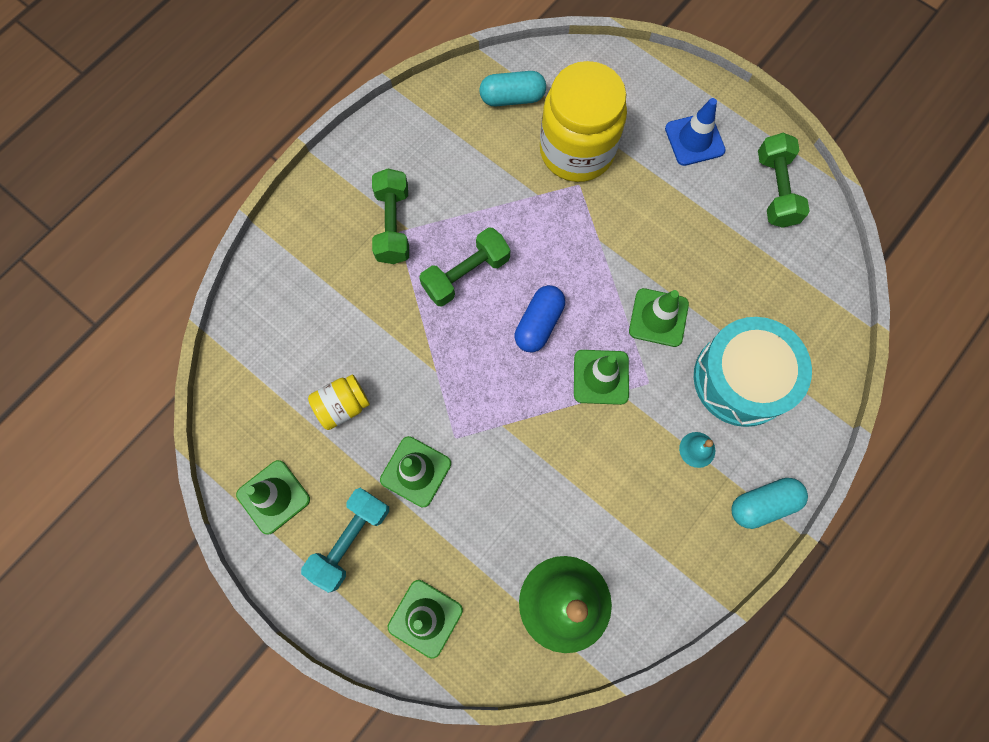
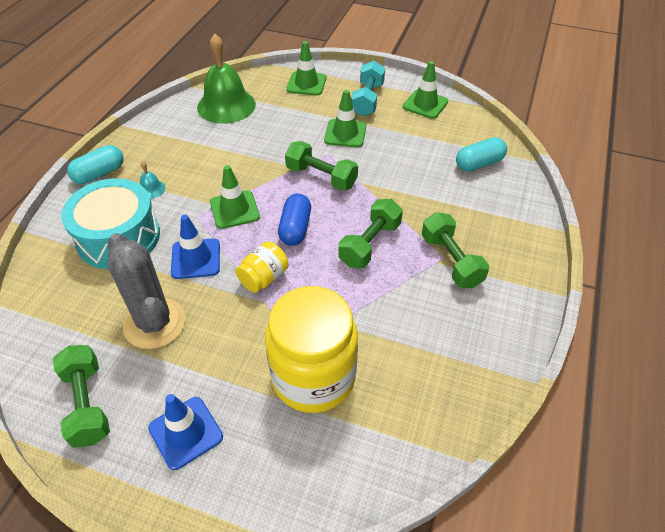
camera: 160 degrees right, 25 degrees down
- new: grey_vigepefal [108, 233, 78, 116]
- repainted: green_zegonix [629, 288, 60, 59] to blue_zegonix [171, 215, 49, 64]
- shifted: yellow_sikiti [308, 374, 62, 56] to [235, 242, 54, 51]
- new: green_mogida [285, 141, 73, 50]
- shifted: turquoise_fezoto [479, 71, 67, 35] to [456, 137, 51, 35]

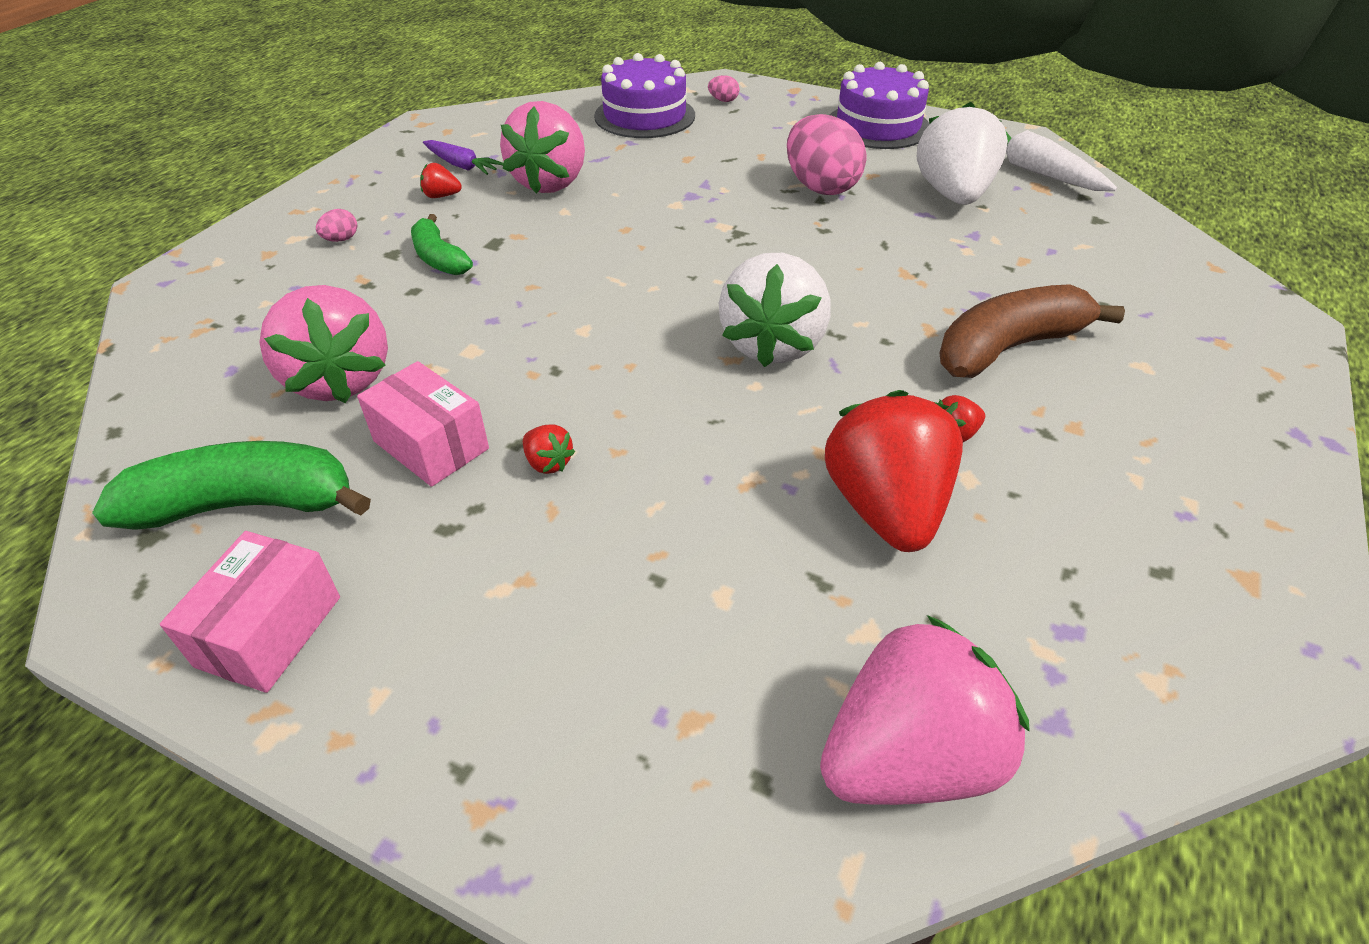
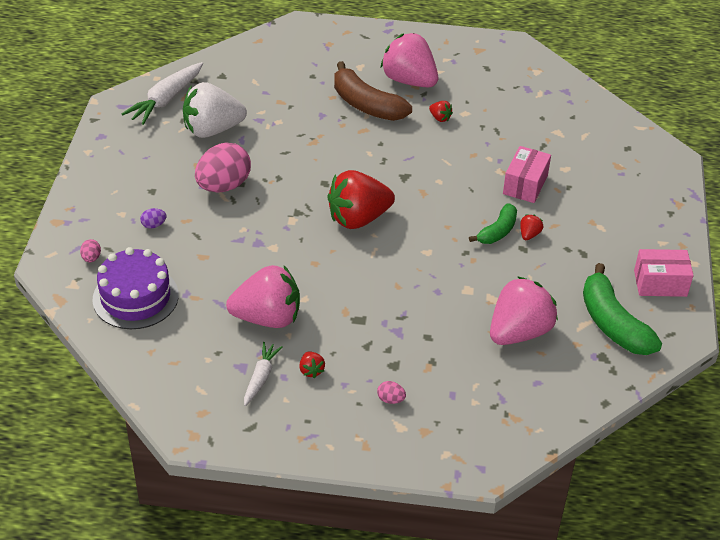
camera: 110 degrees left, 0 degrees up
- new: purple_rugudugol [140, 208, 27, 20]
- repainted: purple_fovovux [423, 140, 80, 35] to white_fovovux [244, 342, 39, 64]
- shifted: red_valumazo [825, 390, 138, 162] to [327, 170, 68, 59]
- shifted: pink_valumazo [820, 615, 210, 190] to [381, 33, 57, 54]
- shifted: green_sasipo [411, 214, 62, 61] to [469, 203, 48, 41]
- shifted: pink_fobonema [357, 361, 132, 126] to [503, 146, 48, 57]
- gone: white_valumazo [719, 253, 112, 114]
- gone: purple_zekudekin [830, 62, 100, 87]

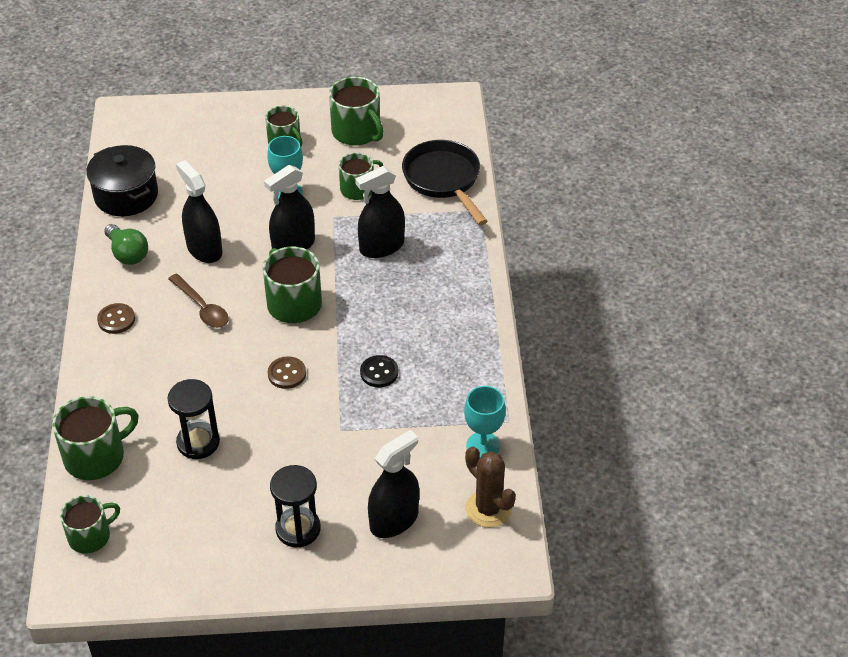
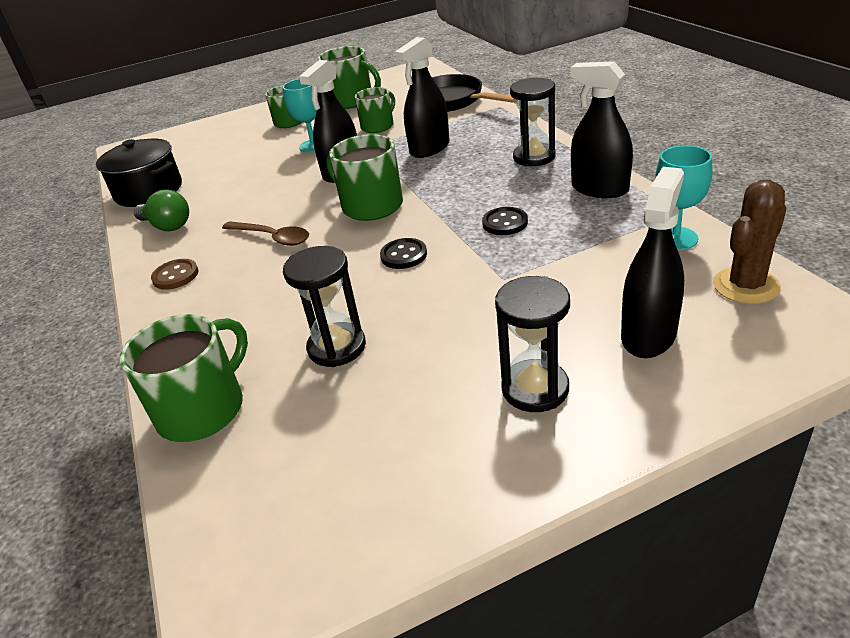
camera: 15 degrees left, 10 degrees down
- repainted: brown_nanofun [268, 356, 38, 33] to black_nanofun [380, 238, 47, 31]
- new: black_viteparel [510, 78, 46, 88]
- shifted: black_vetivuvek [176, 160, 46, 103] to [571, 61, 62, 137]
- rotated: brown_vigepefal [465, 446, 51, 82] = [713, 180, 73, 124] 75 degrees counterclockwise
- gone: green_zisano [60, 495, 60, 59]

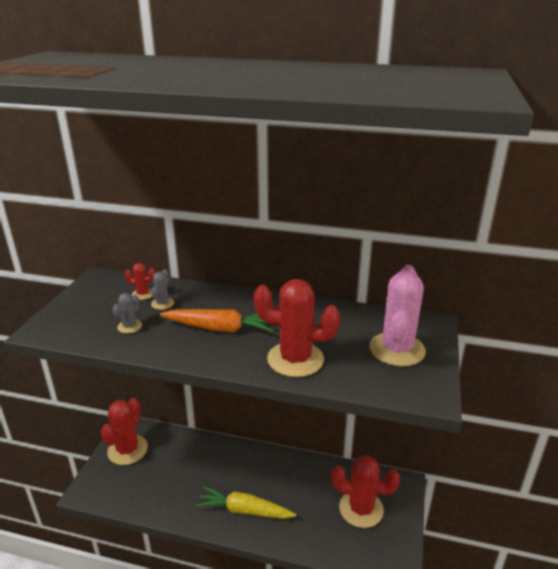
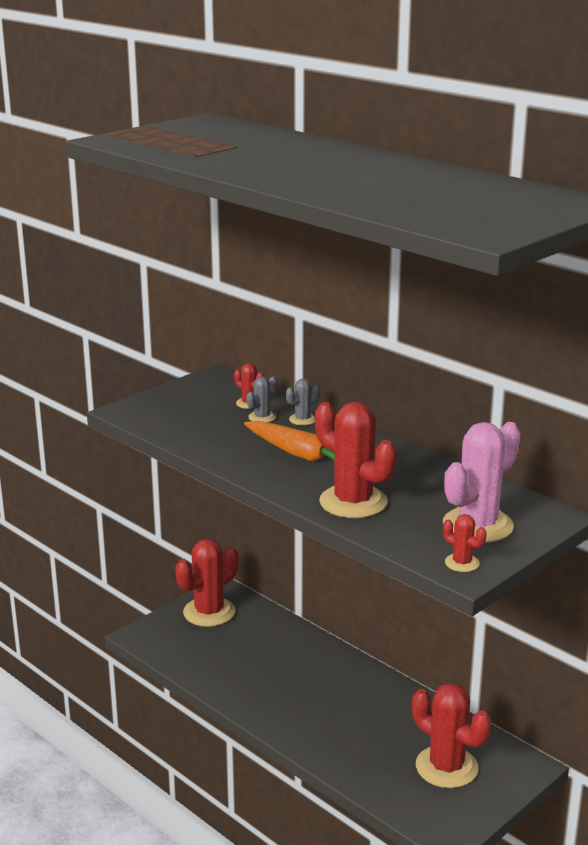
camera: 30 degrees right, 5 degrees down
- shifted: grey_vigepefal [112, 293, 30, 40] to [286, 379, 34, 46]
- new: red_vigepefal [443, 514, 44, 58]
- gone: yellow_fovovux [196, 486, 100, 33]

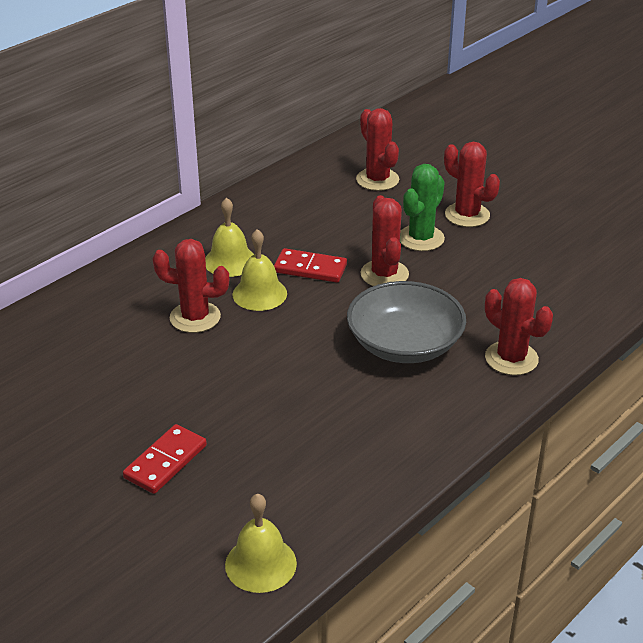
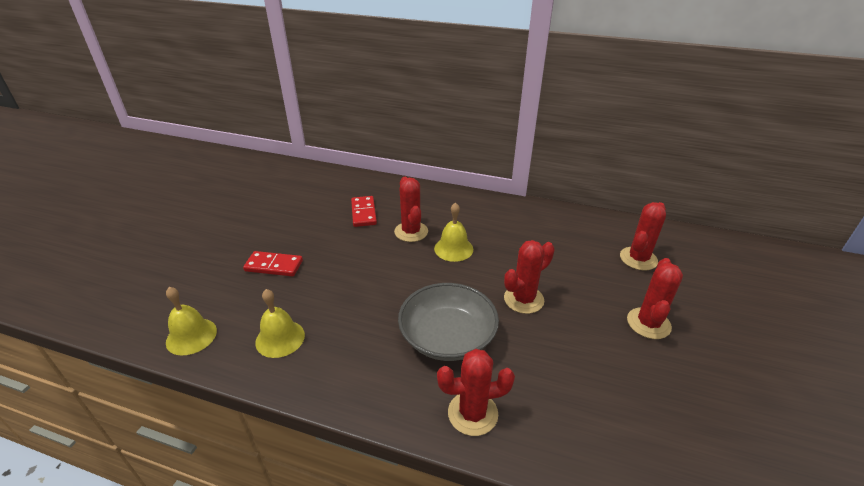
camera: 65 degrees right, 0 degrees up
- shifted: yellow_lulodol [205, 197, 49, 80] to [255, 289, 50, 69]
- shifted: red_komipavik [274, 248, 73, 35] to [351, 196, 26, 31]
- rotated: red_vigepefal [485, 278, 68, 97] = [437, 349, 78, 87] 60 degrees clockwise
- gone: green_vigepefal [400, 164, 45, 87]

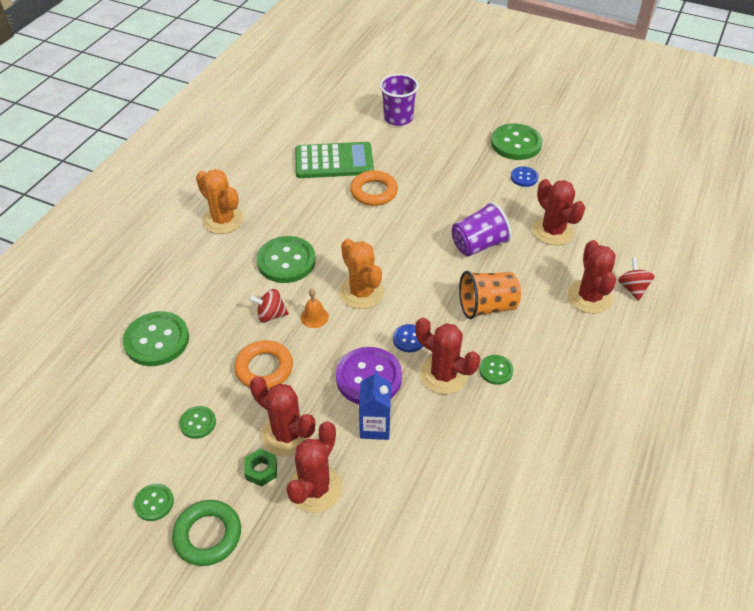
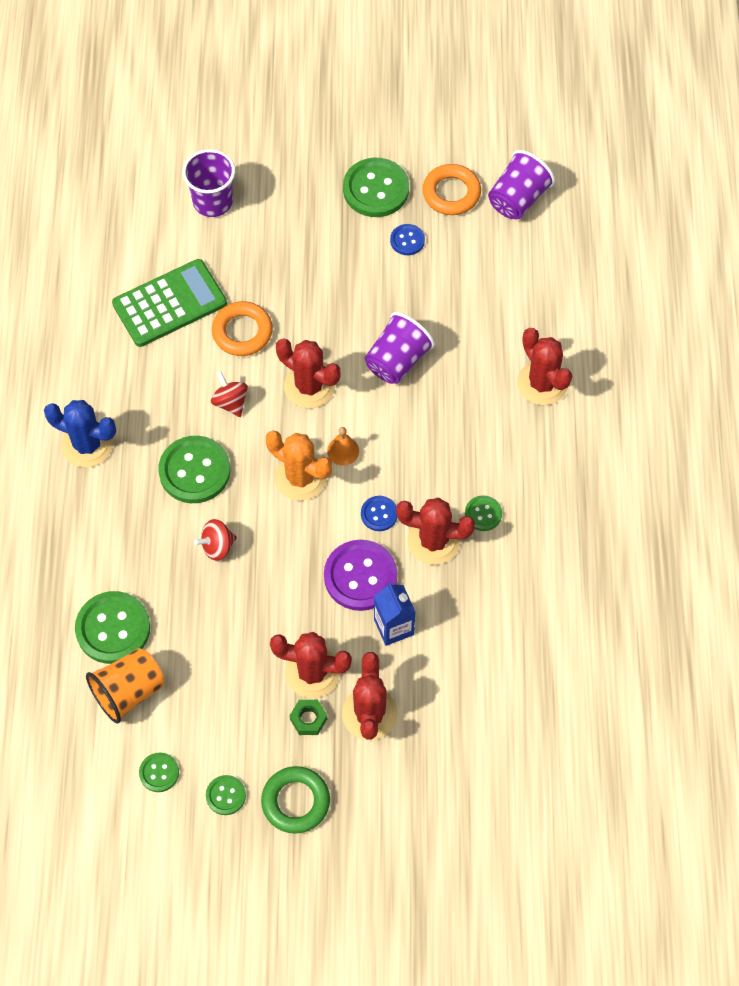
camera: 25 degrees left, 15 degrees up
- repainted: orange_vigepefal [196, 169, 48, 65] to blue_vigepefal [44, 400, 72, 67]
- shifted: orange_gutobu [459, 271, 62, 48] to [86, 648, 78, 75]
- shifted: green_nanofun [179, 406, 37, 33] to [139, 753, 40, 39]
- shifted: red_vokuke [618, 257, 37, 44] to [211, 371, 37, 46]
- shifted: red_vigepefal [533, 179, 52, 66] to [276, 338, 64, 70]
- shifted: orange_lulodol [301, 288, 28, 40] to [327, 427, 32, 39]
- shifted: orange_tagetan [234, 340, 59, 49] to [422, 164, 59, 51]
- new: purple_gutobu [488, 150, 67, 69]

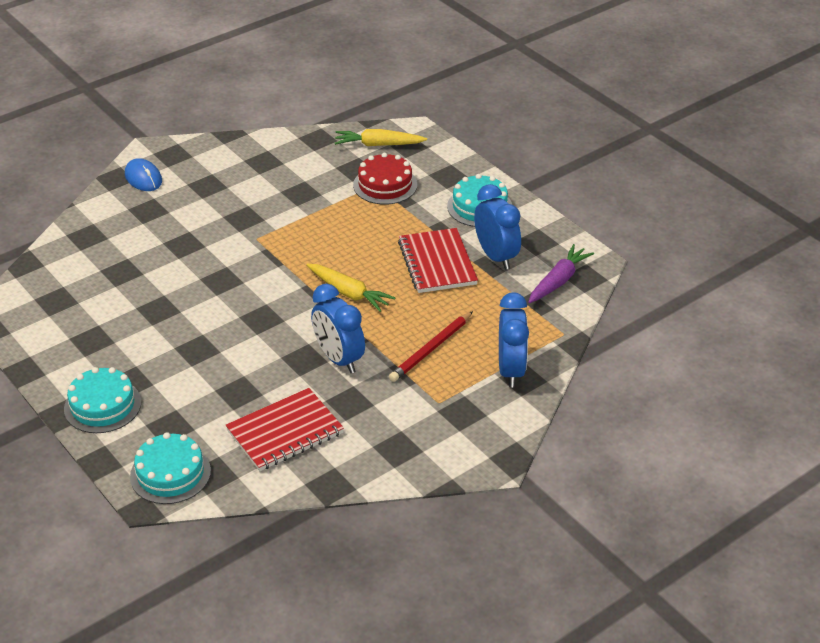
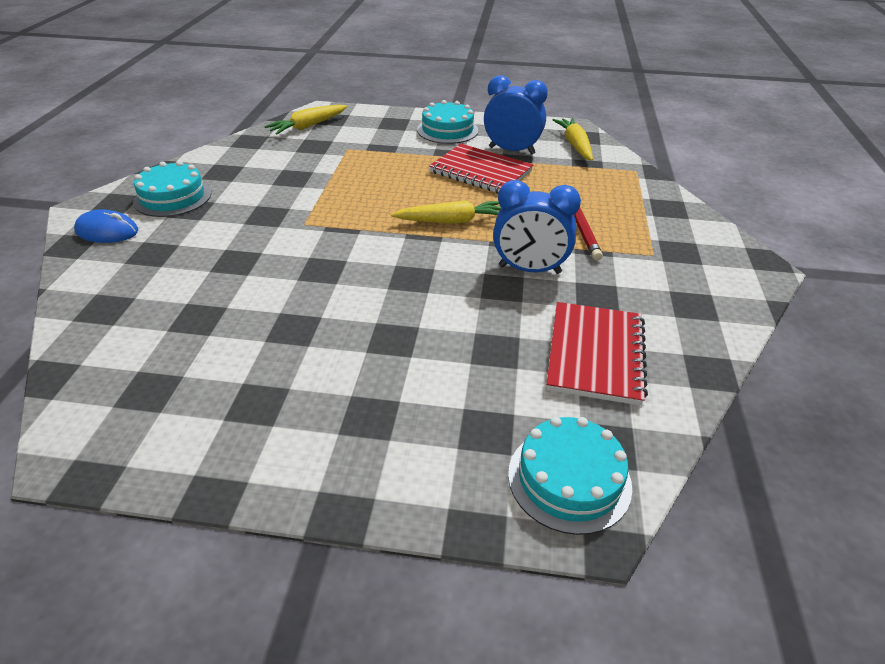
camera: 45 degrees left, 0 degrees up
- shifted: turquoise_zekudekin [64, 367, 77, 66] to [133, 161, 78, 56]
- repainted: purple_fovovux [529, 244, 65, 59] to yellow_fovovux [552, 118, 41, 43]
- gone: red_zekudekin [353, 153, 64, 52]
- gone: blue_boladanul [499, 292, 30, 96]

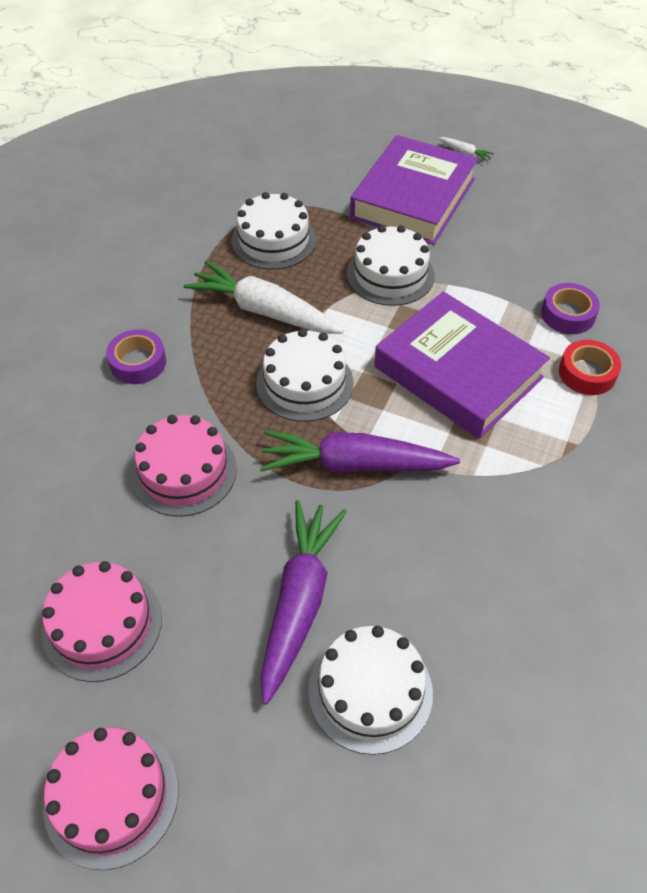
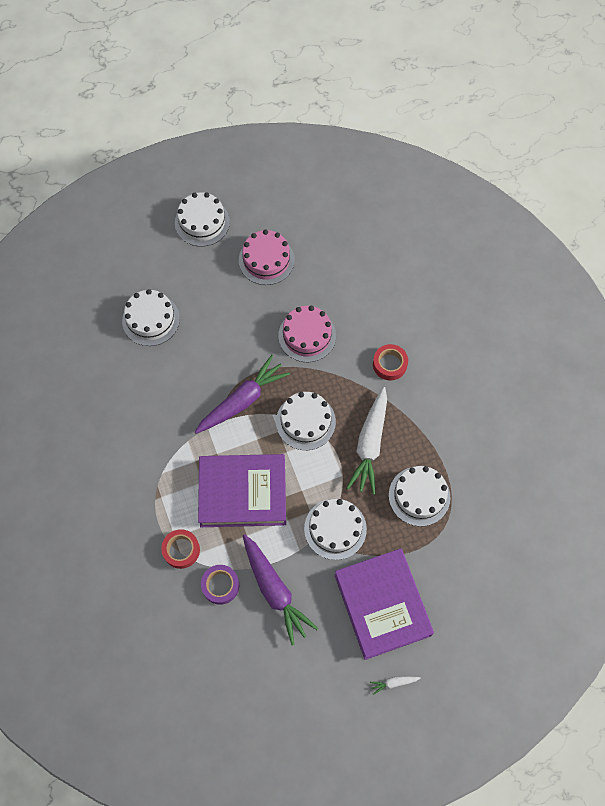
camera: 135 degrees right, 15 degrees up
- repainted: pink_zekudekin [43, 727, 136, 143] to white_zekudekin [175, 192, 55, 55]
- shifted: purple_fovovux [261, 500, 86, 205] to [243, 534, 75, 112]
- rotated: white_fovovux [184, 261, 160, 73] = [347, 387, 40, 108] 120 degrees clockwise
- repainted: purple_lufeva [106, 329, 60, 55] to red_lufeva [373, 344, 35, 37]

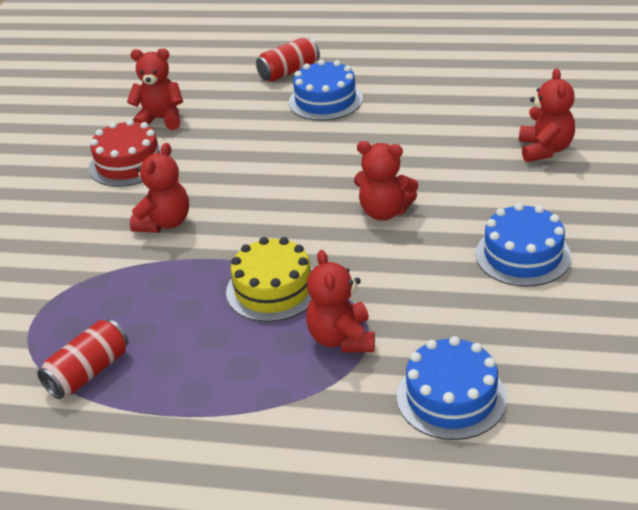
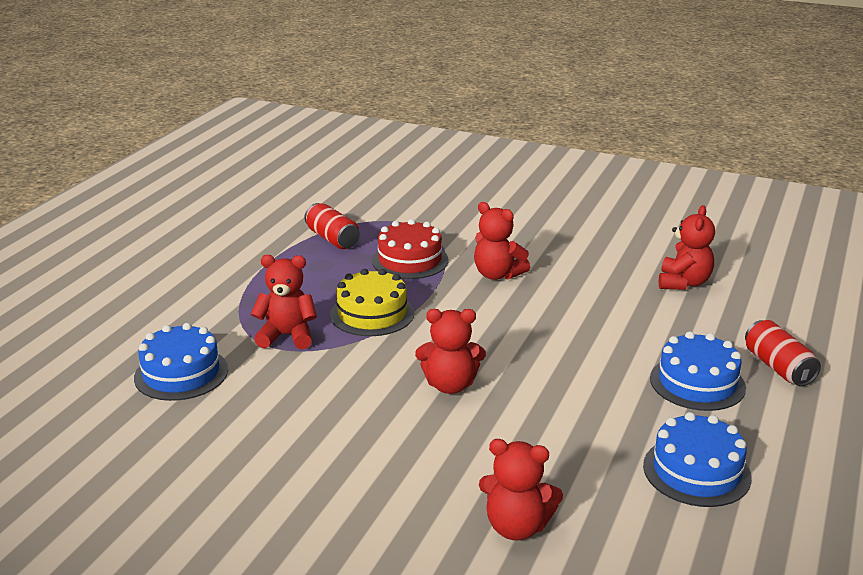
camera: 100 degrees right, 10 degrees down
- shifted: red_zekudekin [89, 119, 73, 68] to [372, 219, 76, 60]
- rotated: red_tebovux [354, 141, 64, 80] = [415, 309, 71, 85] 120 degrees counterclockwise
- shifted: blue_zekudekin [476, 203, 95, 84] to [643, 412, 109, 95]

